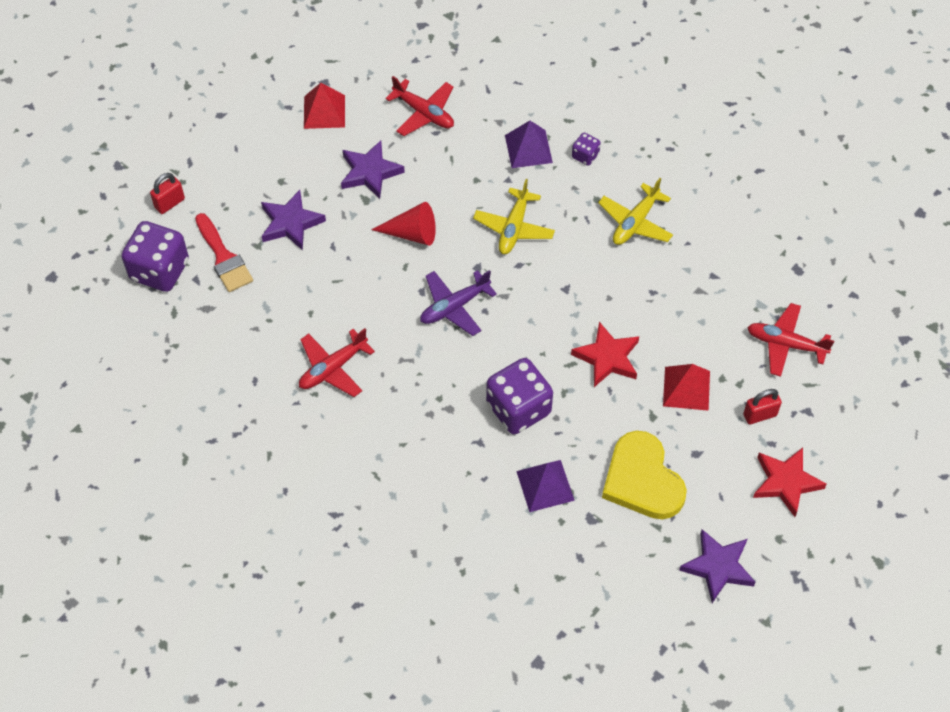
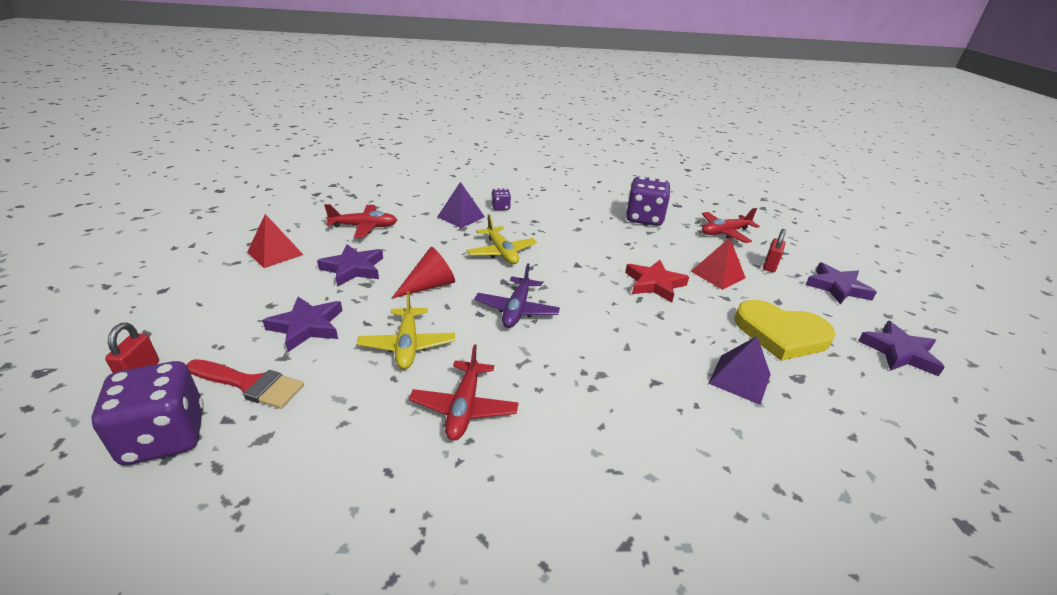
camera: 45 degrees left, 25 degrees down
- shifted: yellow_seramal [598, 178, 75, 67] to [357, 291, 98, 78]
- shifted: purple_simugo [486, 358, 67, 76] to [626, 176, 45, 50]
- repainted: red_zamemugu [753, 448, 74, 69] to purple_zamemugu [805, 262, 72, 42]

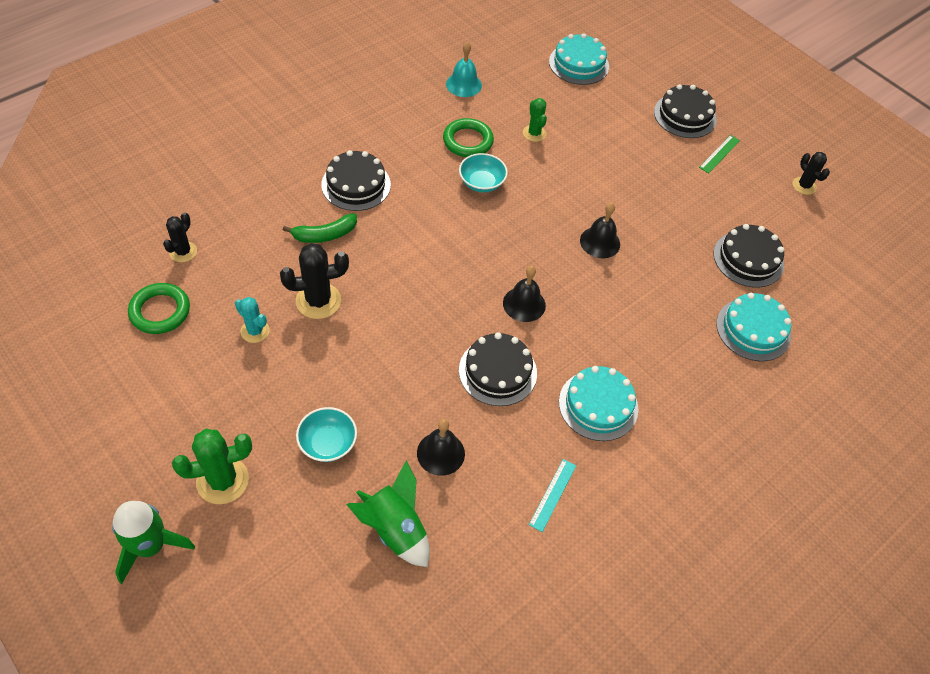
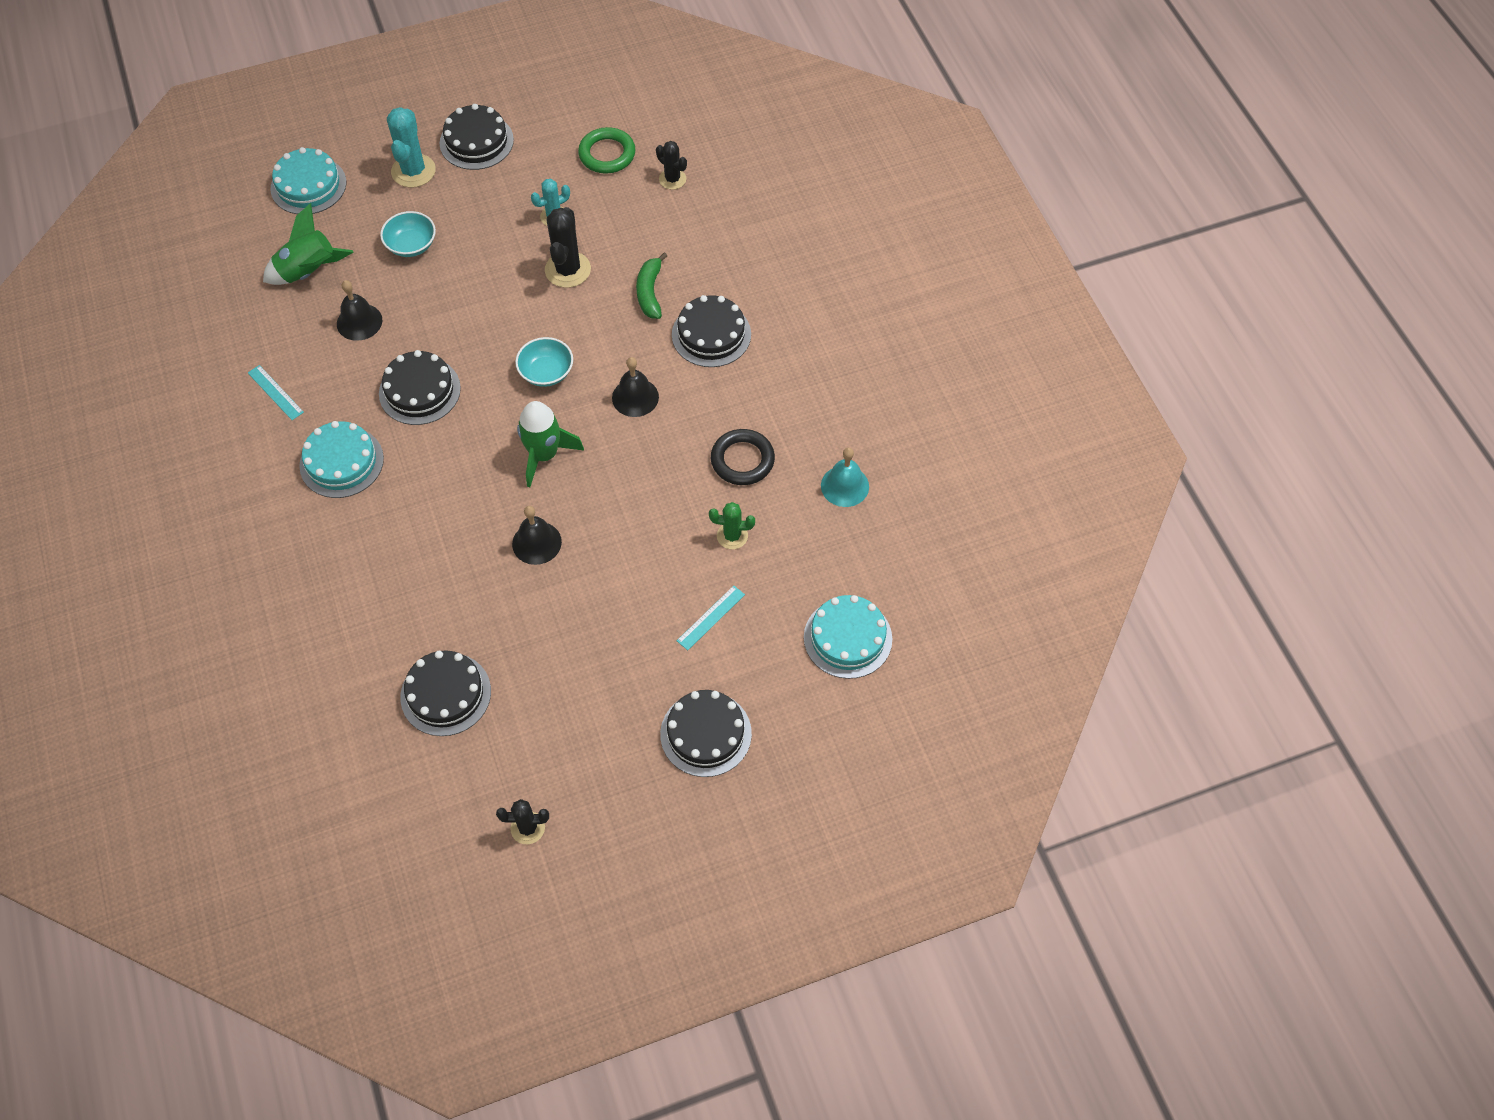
camera: 115 degrees right, 5 degrees up
- shifted: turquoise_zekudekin [716, 293, 75, 68] to [271, 147, 75, 67]
- repainted: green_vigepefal [172, 429, 80, 75] to turquoise_vigepefal [387, 107, 49, 81]
- new: black_zekudekin [440, 104, 74, 66]
- shifted: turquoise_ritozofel [459, 153, 49, 39] to [515, 337, 58, 50]
- shifted: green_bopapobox [112, 501, 83, 83] to [517, 401, 67, 86]
- shifted: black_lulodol [503, 266, 43, 56] to [612, 357, 47, 60]
- new: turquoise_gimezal [677, 586, 68, 64]
- repainted: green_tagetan [443, 118, 51, 39] to black_tagetan [711, 429, 64, 56]
- gone: green_gimezal [699, 135, 41, 38]

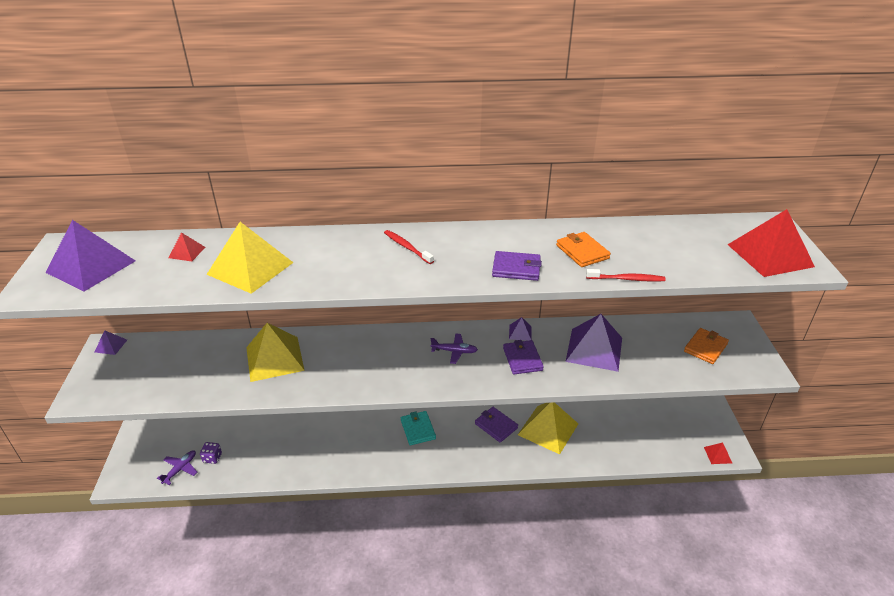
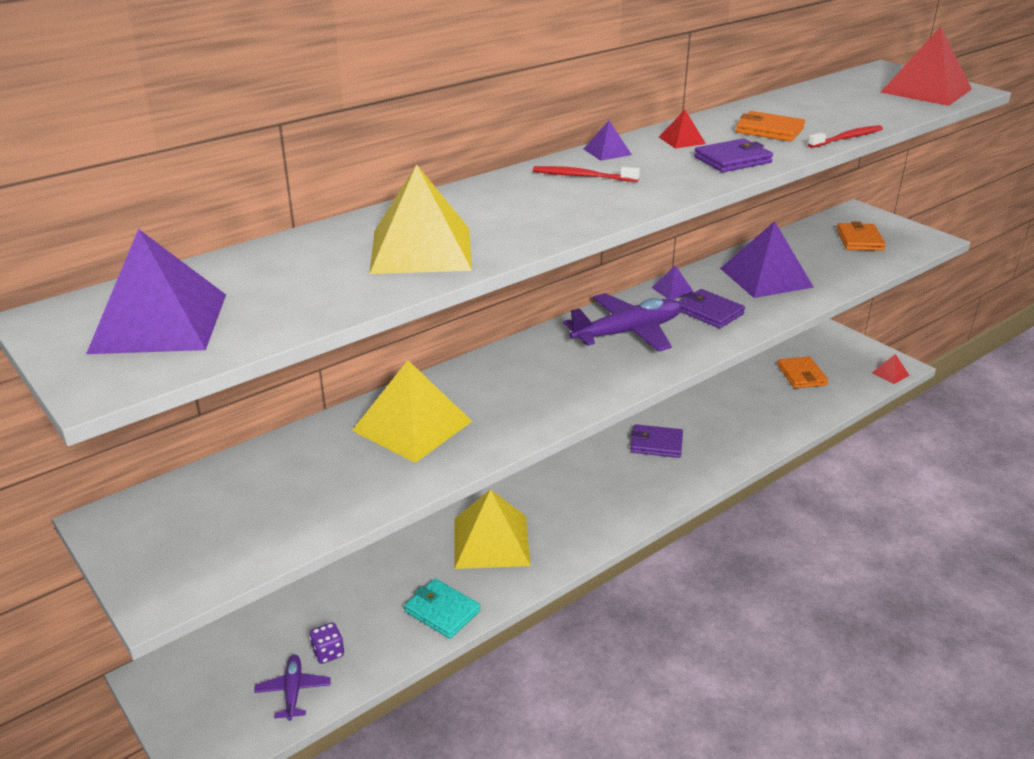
camera: 35 degrees left, 5 degrees down
- shifted: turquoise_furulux [401, 411, 35, 34] to [404, 579, 77, 60]
- shifted: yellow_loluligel [518, 402, 60, 52] to [455, 489, 75, 80]
- scaled: purple_seramal [430, 333, 48, 31] = [563, 293, 118, 59] x1.91
- shifted: purple_loluligel [95, 330, 32, 25] to [584, 121, 48, 40]
- shifted: red_loluligel [169, 232, 36, 29] to [659, 110, 47, 39]
- new: orange_furulux [777, 356, 51, 32]

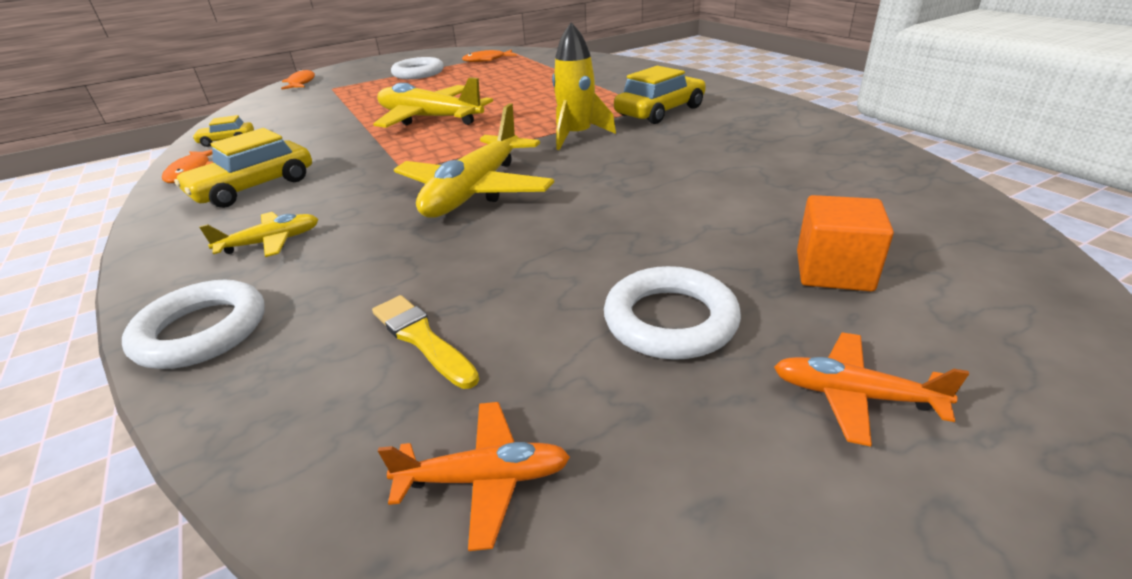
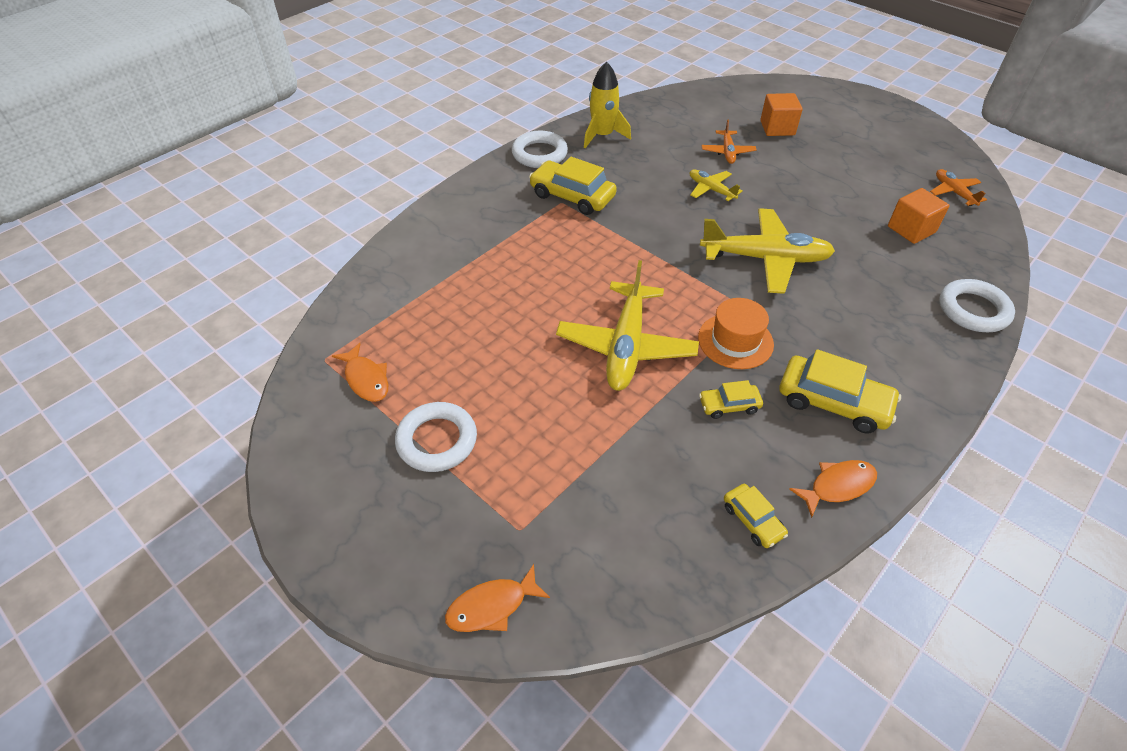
camera: 110 degrees left, 15 degrees up
- shifted: white_tagetan [604, 266, 137, 94] to [512, 131, 56, 37]
- shifted: yellow_bopapobox [552, 22, 64, 128] to [584, 61, 47, 87]
- shifted: yellow_seramal [199, 212, 119, 45] to [690, 169, 53, 32]
- new: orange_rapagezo [698, 298, 76, 71]
- new: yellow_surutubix [699, 380, 64, 39]
- shifted: orange_seramal [774, 333, 195, 114] to [701, 120, 56, 44]
- swapped: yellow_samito [372, 295, 107, 94] to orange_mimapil [888, 188, 61, 56]

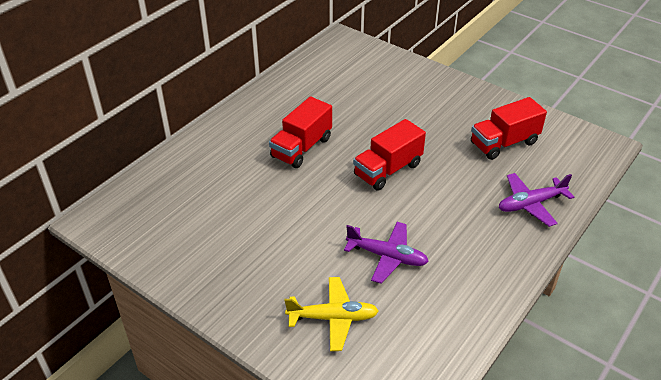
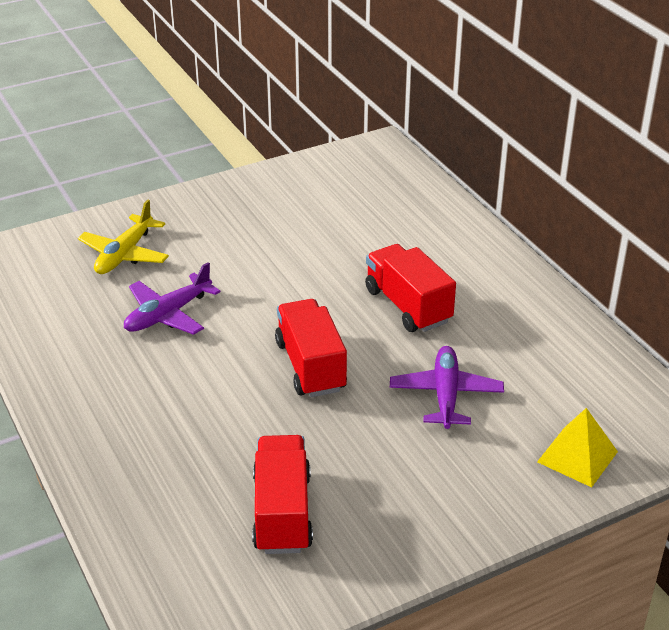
camera: 115 degrees right, 5 degrees down
- shifted: purple_seramal [499, 173, 75, 54] to [390, 346, 114, 83]
- new: yellow_loluligel [537, 408, 81, 79]

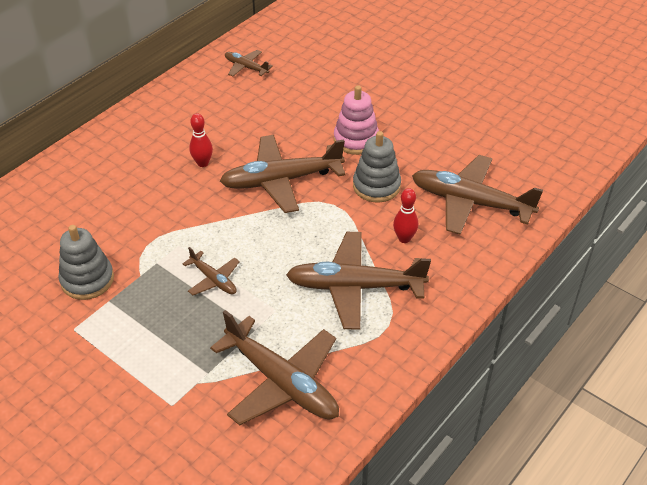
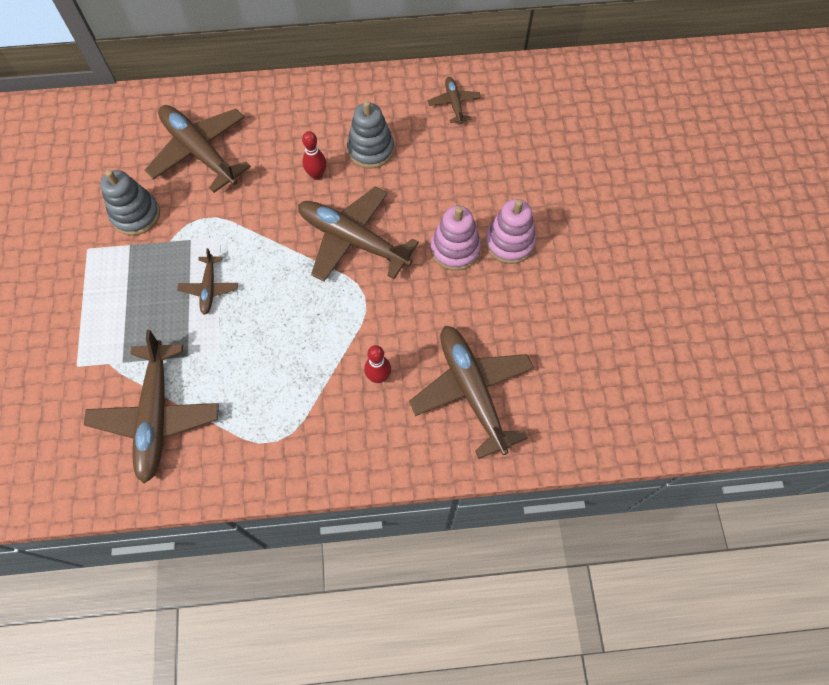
camera: 45 degrees right, 20 degrees up
- shifted: brown_seramal [286, 232, 145, 98] to [145, 105, 106, 88]
- shifted: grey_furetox [353, 131, 48, 71] to [347, 101, 47, 68]
- new: pink_furetox [485, 199, 51, 65]

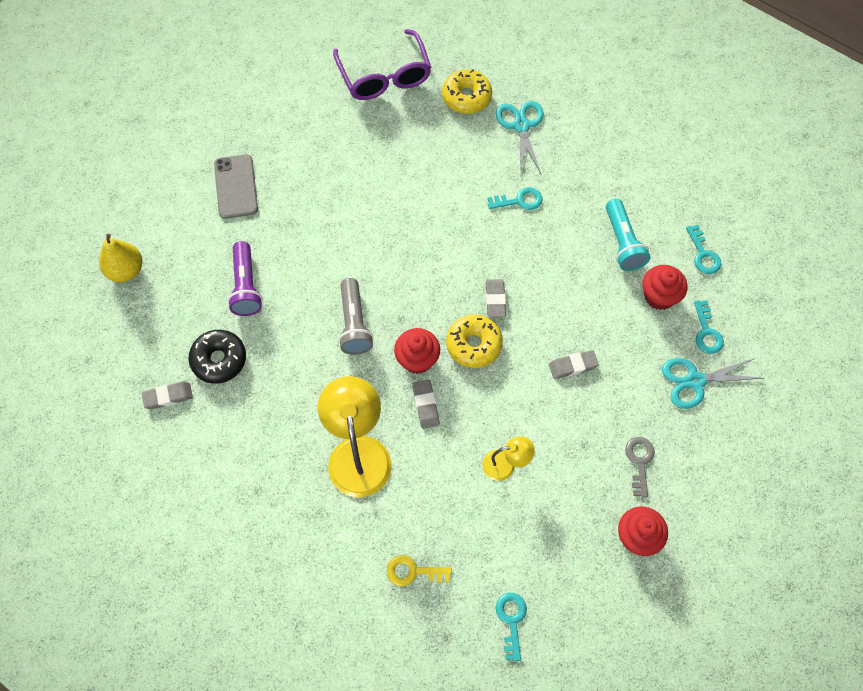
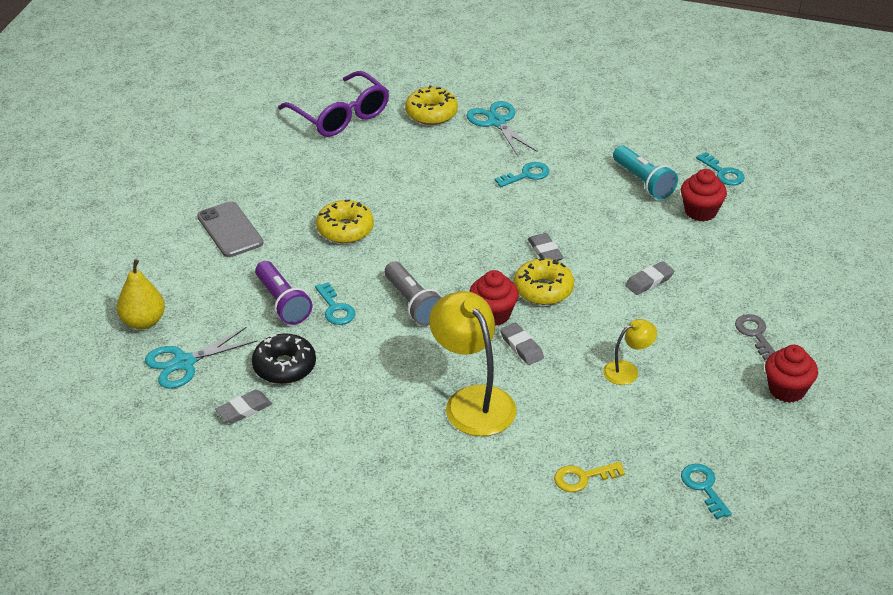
camera: 20 degrees left, 25 degrees down
- shifted: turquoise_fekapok [662, 357, 101, 52] to [145, 327, 113, 62]
- shifted: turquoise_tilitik [694, 300, 30, 54] to [315, 282, 40, 43]
- new: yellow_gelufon [316, 200, 58, 43]

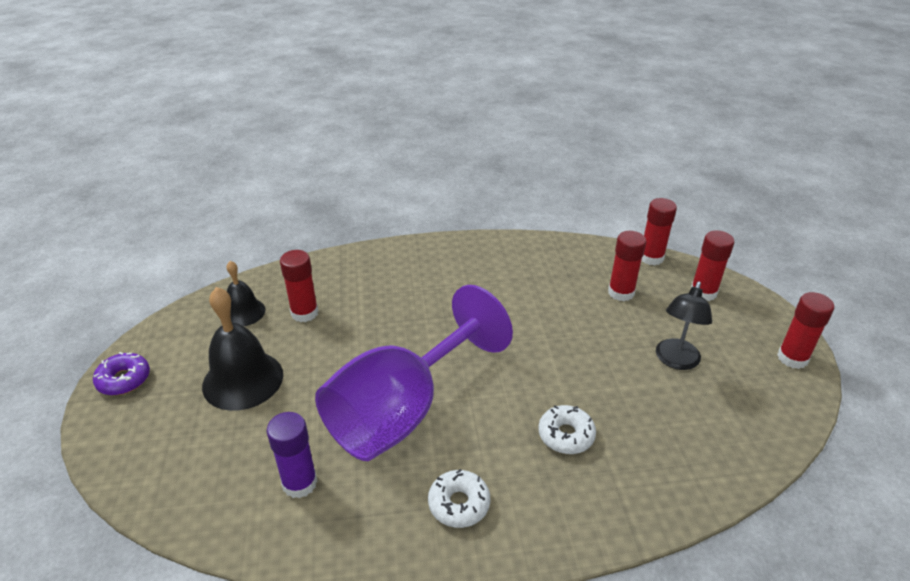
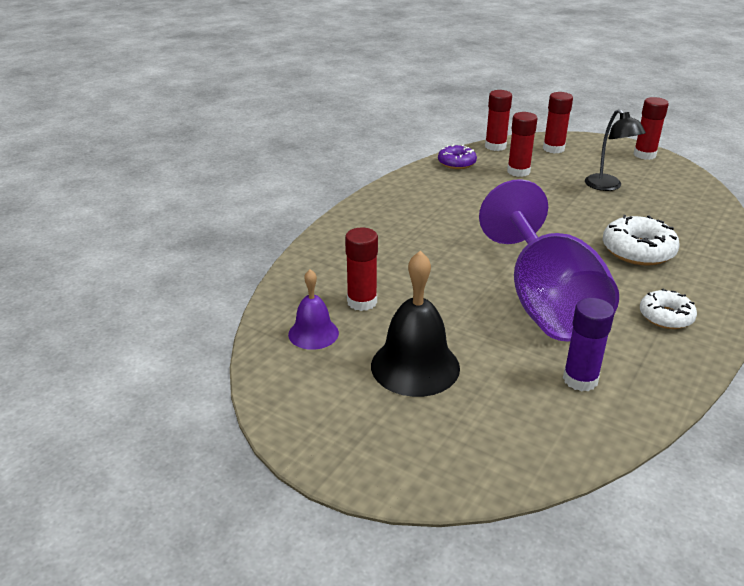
camera: 50 degrees left, 5 degrees down
- repainted: black_lulodol [227, 261, 39, 65] to purple_lulodol [288, 269, 51, 81]
- shifted: purple_gelufon [93, 352, 57, 43] to [438, 144, 39, 25]
- scaled: white_gelufon [538, 405, 58, 49] = [603, 215, 77, 51] x1.53

